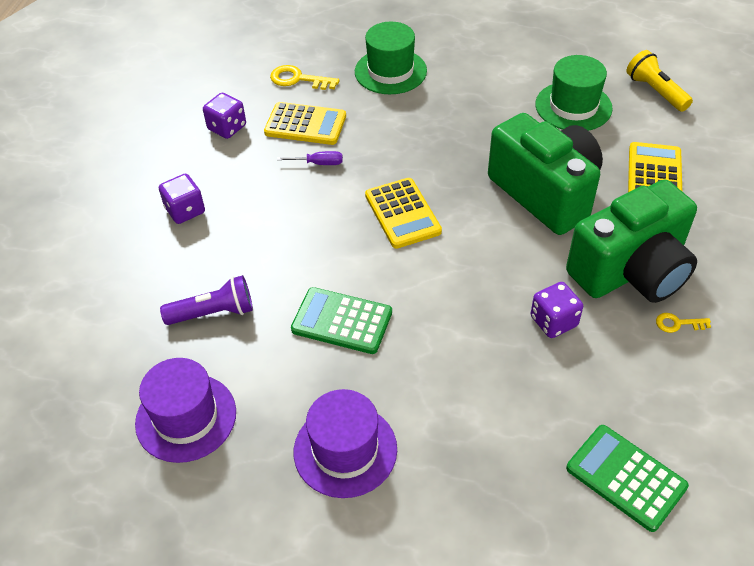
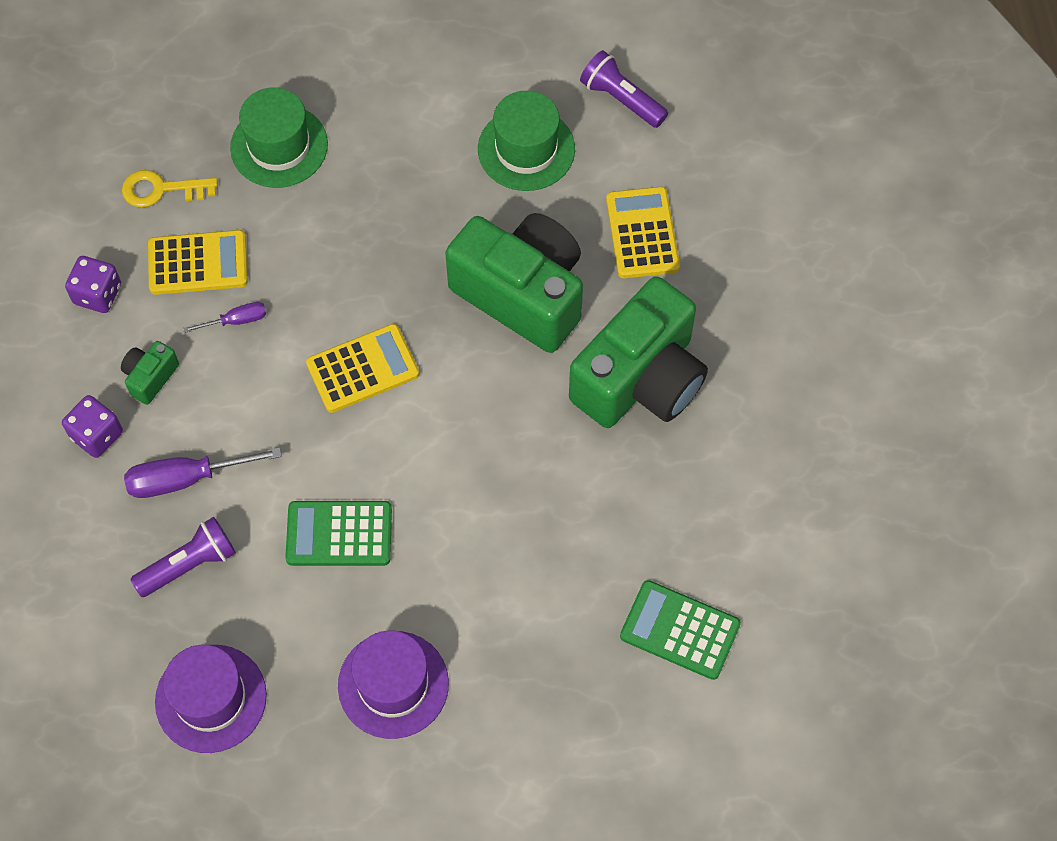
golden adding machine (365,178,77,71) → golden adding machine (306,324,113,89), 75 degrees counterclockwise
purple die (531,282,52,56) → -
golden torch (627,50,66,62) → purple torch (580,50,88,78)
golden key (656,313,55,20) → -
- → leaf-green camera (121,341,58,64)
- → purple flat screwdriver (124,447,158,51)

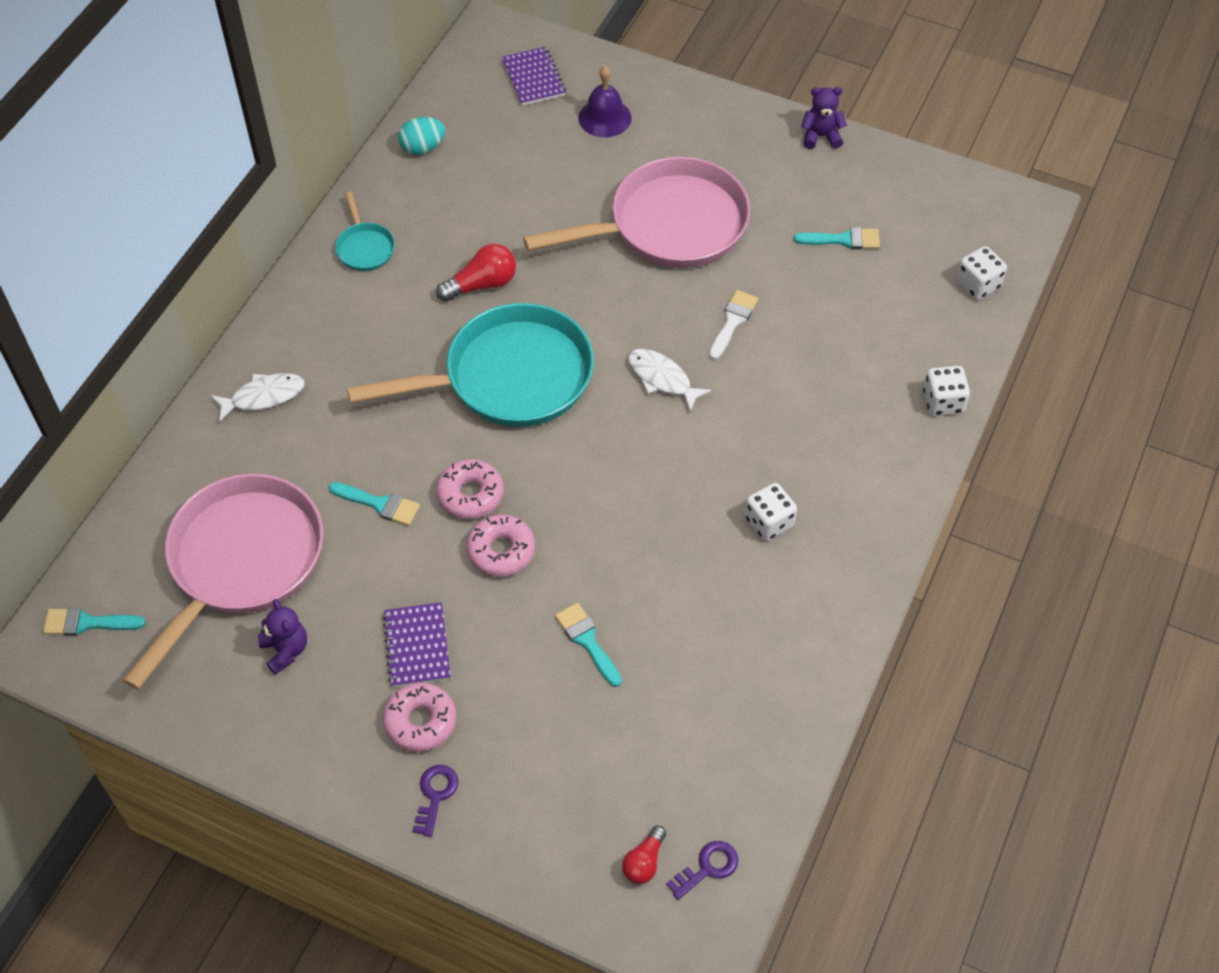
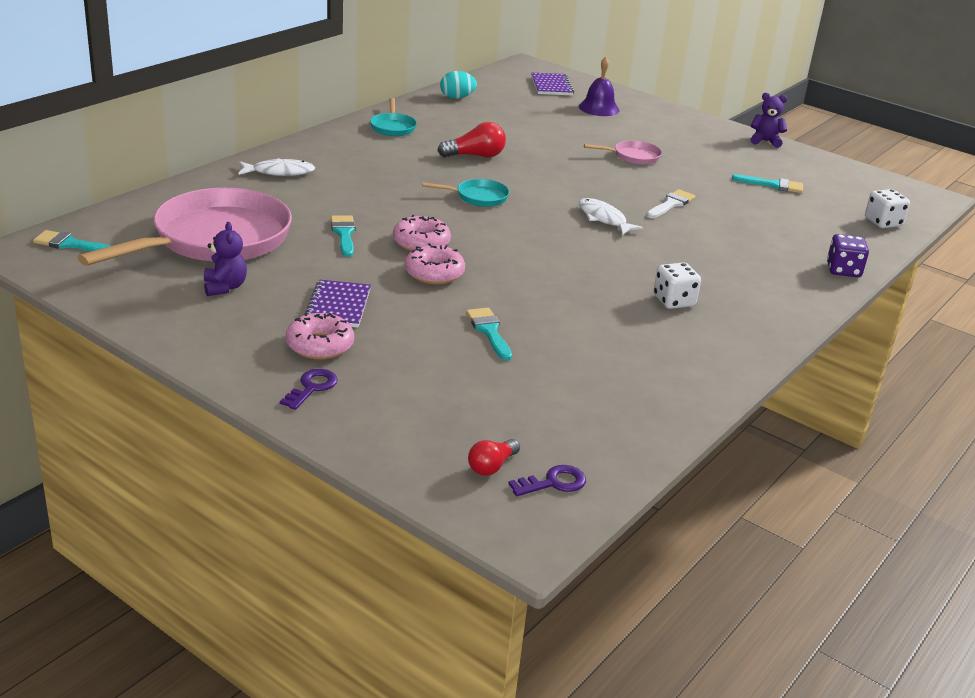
aqua paintbrush (329,482,91,44) → aqua paintbrush (331,215,25,42), 135 degrees counterclockwise
aqua pan (347,303,247,124) → aqua pan (422,179,87,28), x0.43
rosy pan (523,157,228,111) → rosy pan (584,140,78,25), x0.43
pure white die (923,366,47,50) → purple die (827,234,42,43)

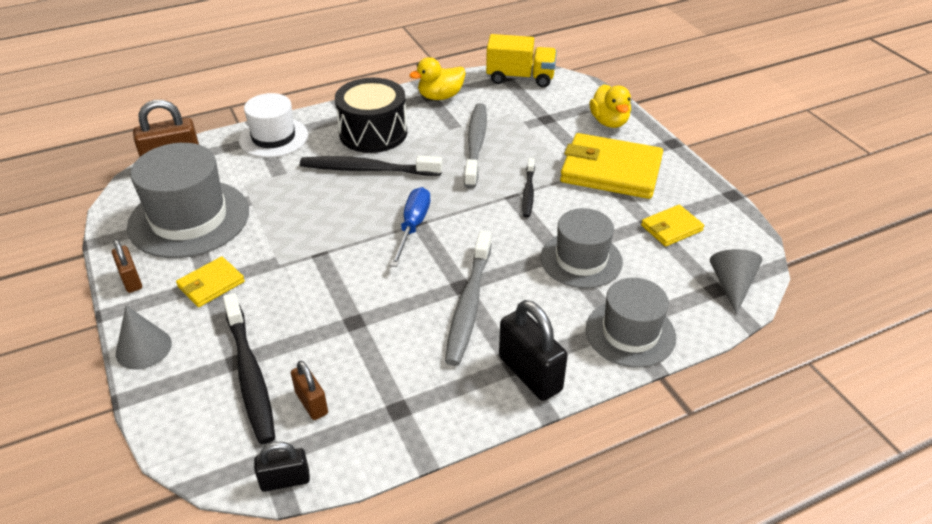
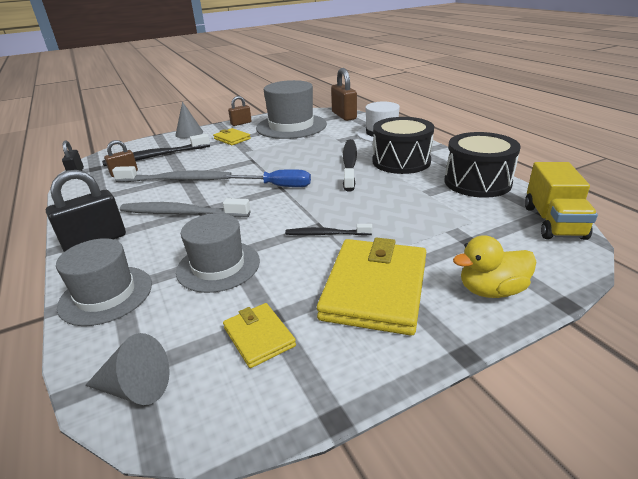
golden duck (409,57,57,43) → jet-black drum (444,132,77,66)
grey dental brush (464,103,23,85) → grey dental brush (112,166,120,16), move

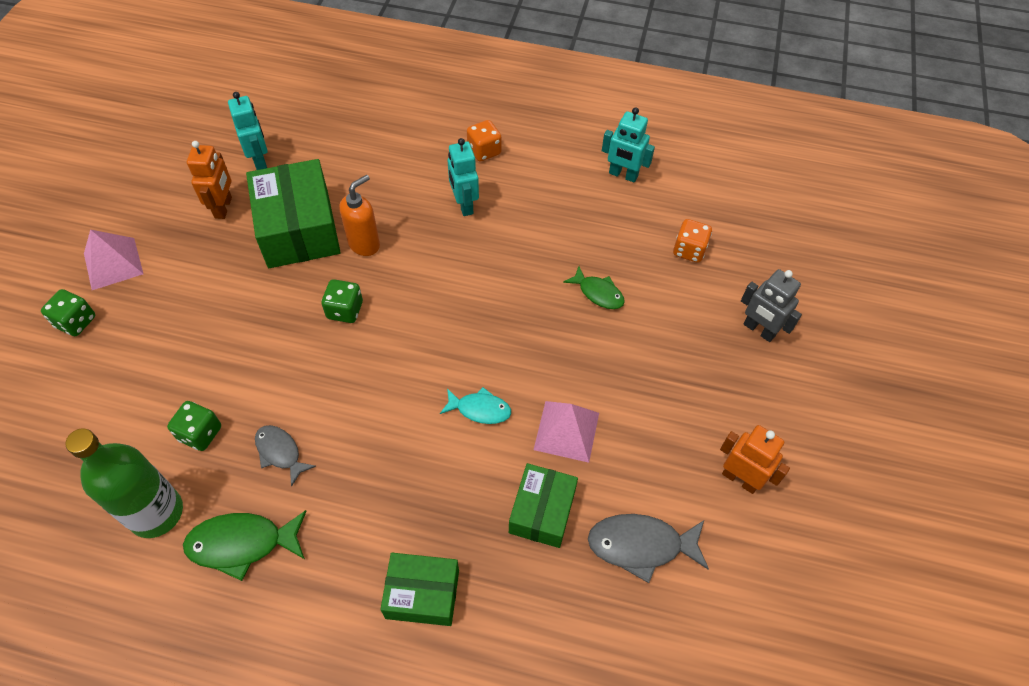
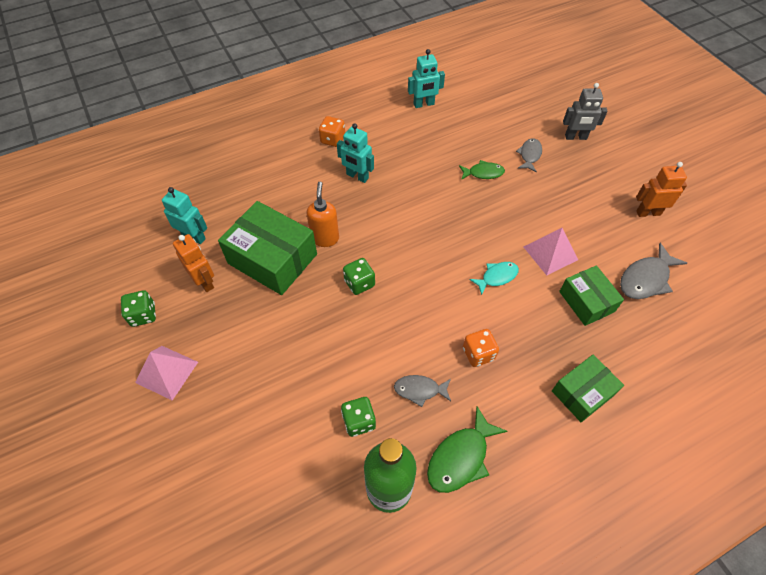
leaf-green die (41,289,54,47) → leaf-green die (121,291,35,36), move
orange die (673,219,39,44) → orange die (463,329,36,38), move
- → grey fish (516,138,26,34)

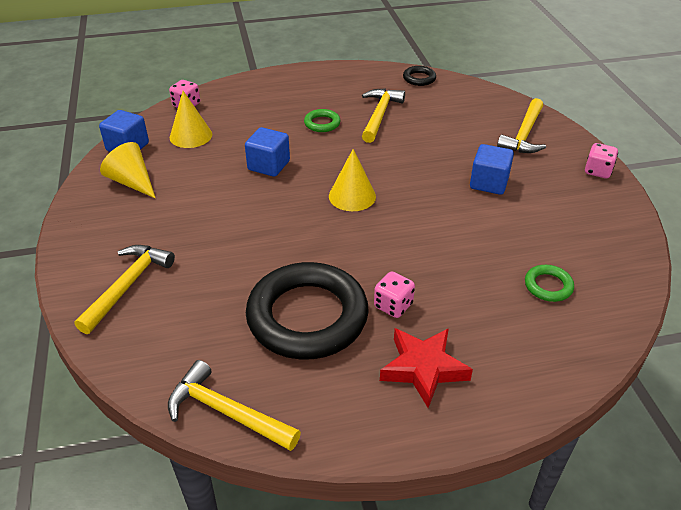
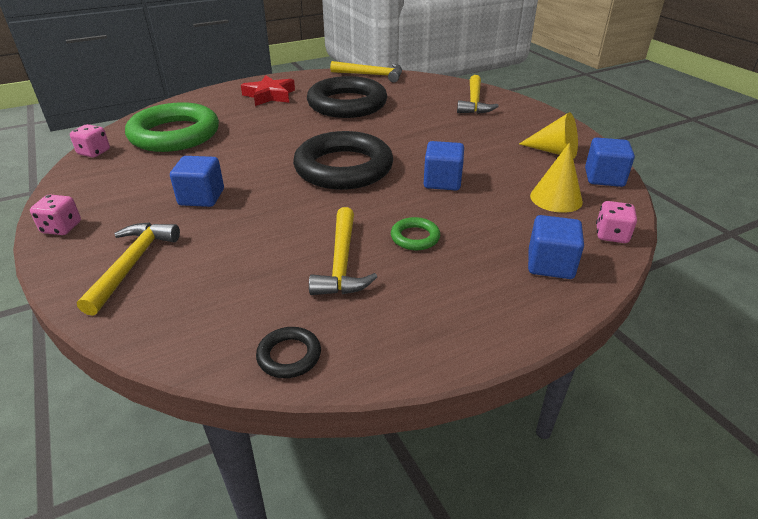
golden cone shape (329,149,47,62) → jet-black ring (293,131,100,59)
rosy die (374,271,41,47) → rosy die (70,124,40,34), move
leaf-green ring (525,265,49,37) → leaf-green ring (125,102,94,50), x2.41
- → royal blue cube (528,215,56,64)

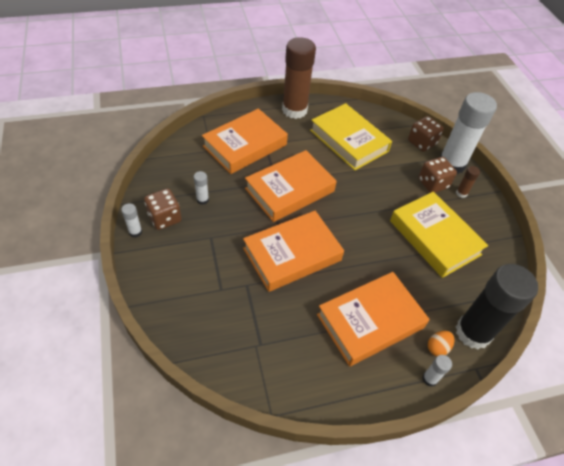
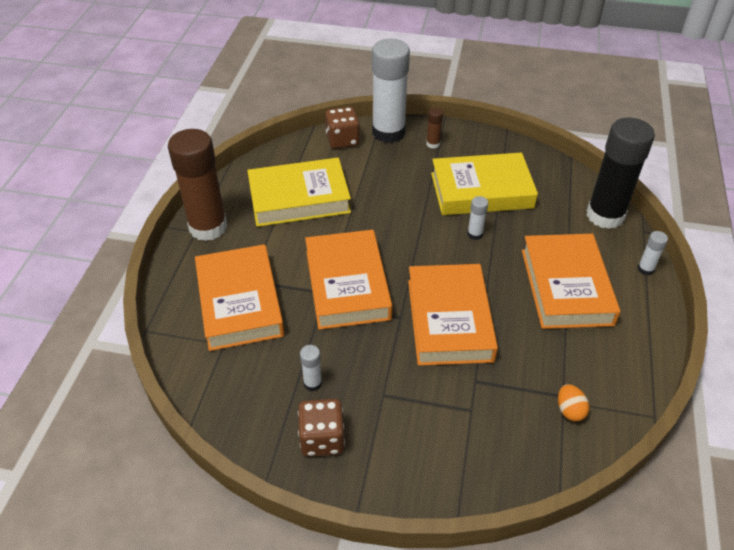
pure white stick of glue (121,203,21,34) → pure white stick of glue (467,196,21,44), move
dark brown die (418,157,39,36) → -
orange egg shape (428,331,27,25) → orange egg shape (558,384,31,37), move

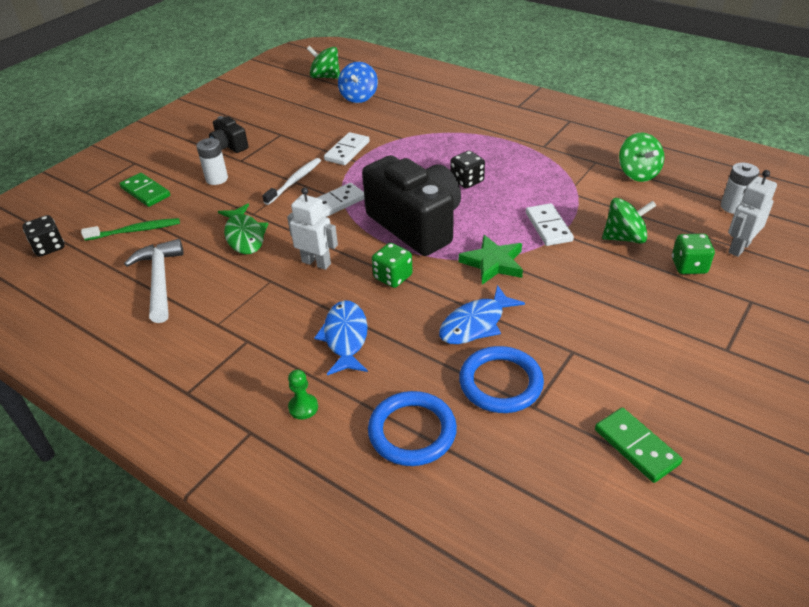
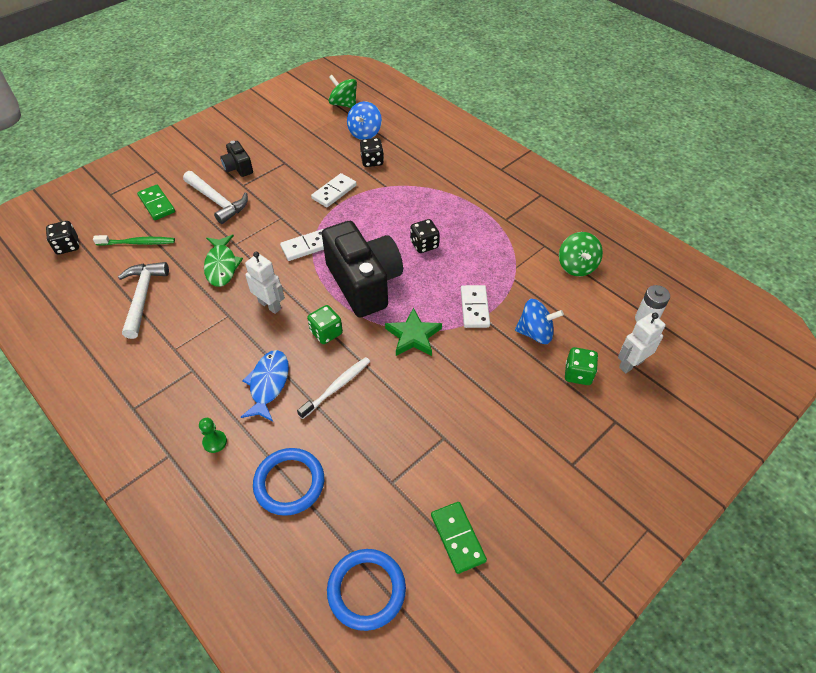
pure white battery (196,138,32,47) → pure white claw hammer (183,171,65,53)
pure white dental brush (262,158,59,47) → pure white dental brush (297,357,73,62), move
royal blue fish (439,285,86,59) → -
royal blue ring (459,346,85,67) → royal blue ring (327,549,79,82), move
leaf-green toy top (602,198,54,46) → royal blue toy top (515,299,49,45)
- → jet-black die (360,138,24,29)

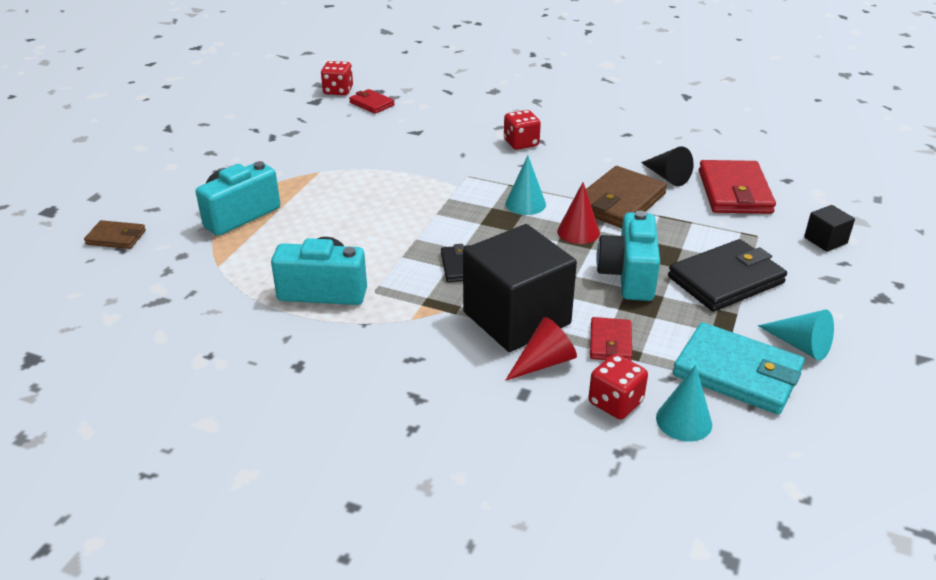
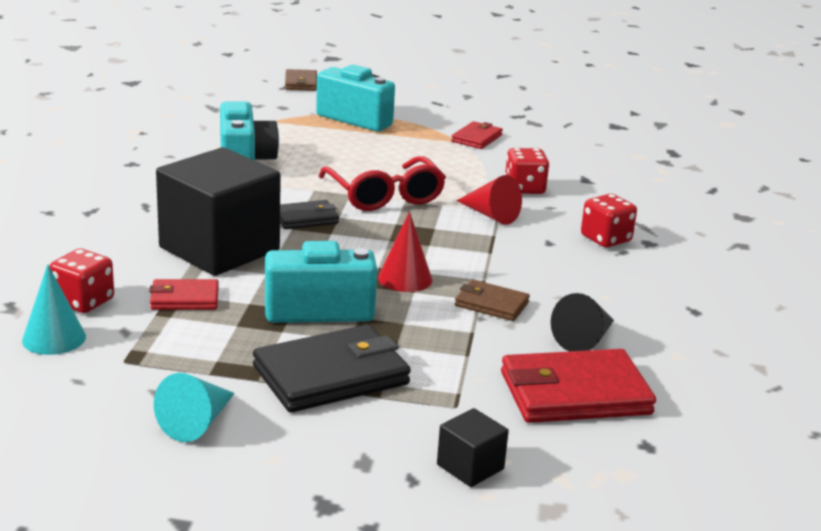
scarlet die (321,61,32,34) → scarlet die (505,148,44,46), move
scarlet wallet (349,89,46,25) → scarlet wallet (451,121,52,28), move
aqua cone shape (505,156,41,59) → -
scarlet cone shape (505,317,72,64) → scarlet cone shape (456,175,66,50), move
dark brown wallet (586,166,81,62) → dark brown wallet (455,280,75,41), x0.54
jet-black wallet (668,239,119,73) → jet-black wallet (253,325,158,88), 75 degrees counterclockwise
aqua wallet (673,322,131,93) → -
- → scarlet glasses (319,156,127,55)

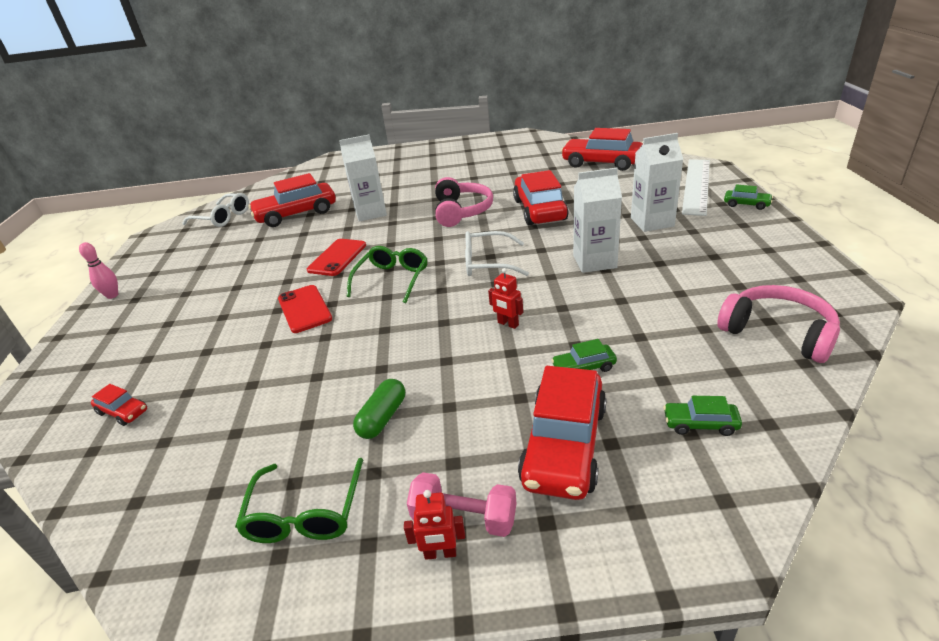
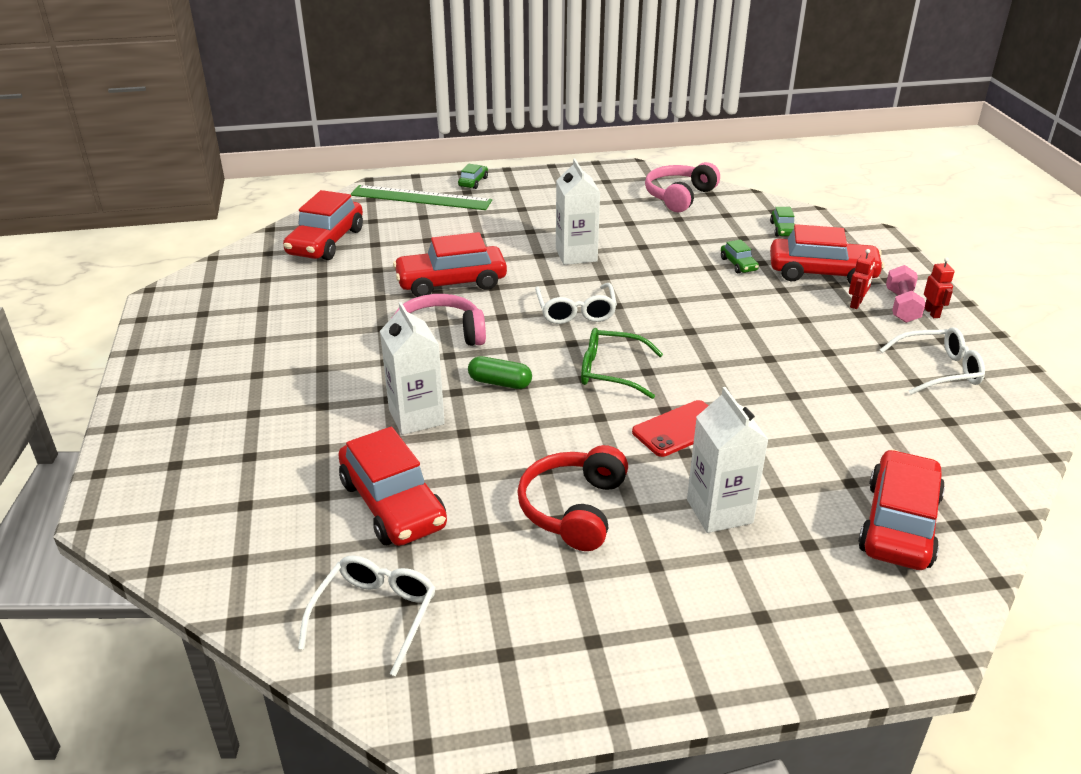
rosy bowling pin (79,242,39,57) → -
scarlet car (91,384,56,42) → scarlet car (858,449,87,121), x2.17
leaf-green glasses (235,458,128,85) → pure white glasses (880,327,105,68)
scarlet smartphone (307,239,59,37) → -
leaf-green pill (353,379,52,60) → leaf-green pill (468,356,64,33), move
scarlet toy robot (488,268,35,61) → scarlet toy robot (849,249,26,60), move
pure white milk carton (631,133,52,99) → pure white milk carton (687,387,82,146), move
pure white measuring stick (682,159,28,57) → leaf-green measuring stick (350,185,142,25)
- → scarlet over-ear headphones (517,445,111,106)

